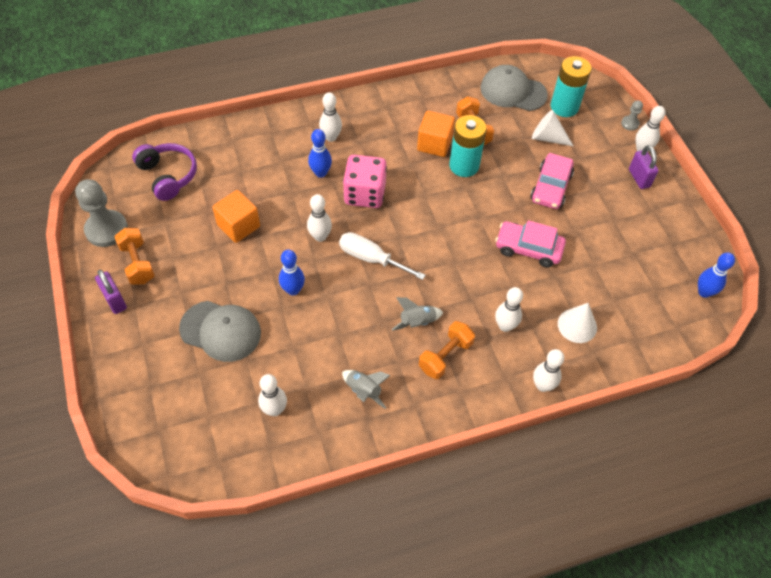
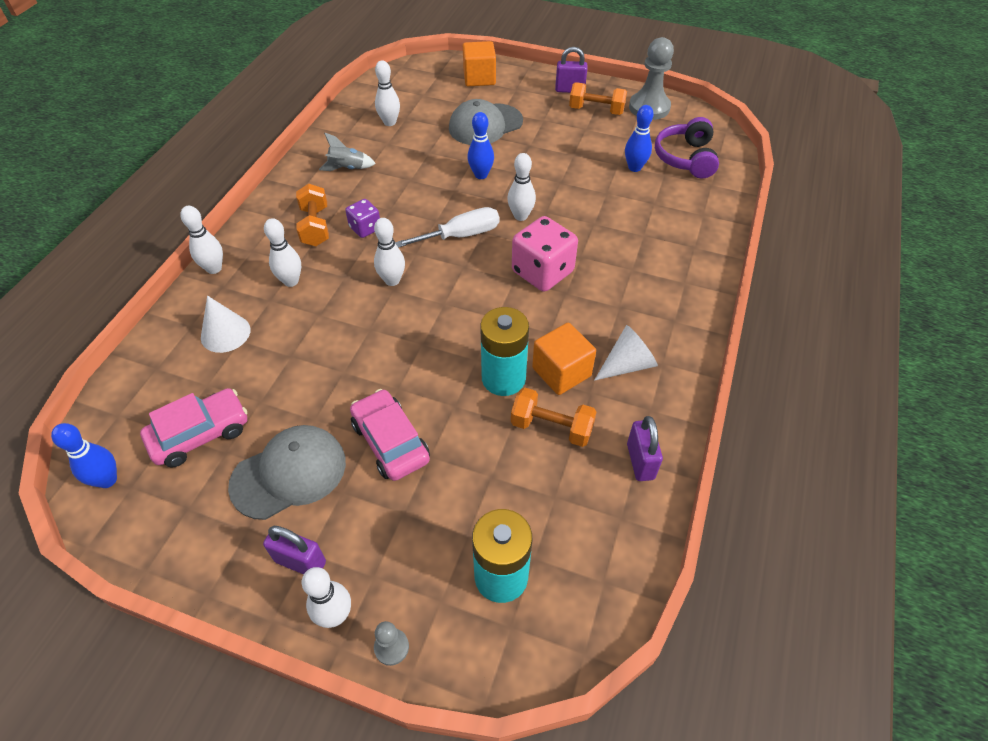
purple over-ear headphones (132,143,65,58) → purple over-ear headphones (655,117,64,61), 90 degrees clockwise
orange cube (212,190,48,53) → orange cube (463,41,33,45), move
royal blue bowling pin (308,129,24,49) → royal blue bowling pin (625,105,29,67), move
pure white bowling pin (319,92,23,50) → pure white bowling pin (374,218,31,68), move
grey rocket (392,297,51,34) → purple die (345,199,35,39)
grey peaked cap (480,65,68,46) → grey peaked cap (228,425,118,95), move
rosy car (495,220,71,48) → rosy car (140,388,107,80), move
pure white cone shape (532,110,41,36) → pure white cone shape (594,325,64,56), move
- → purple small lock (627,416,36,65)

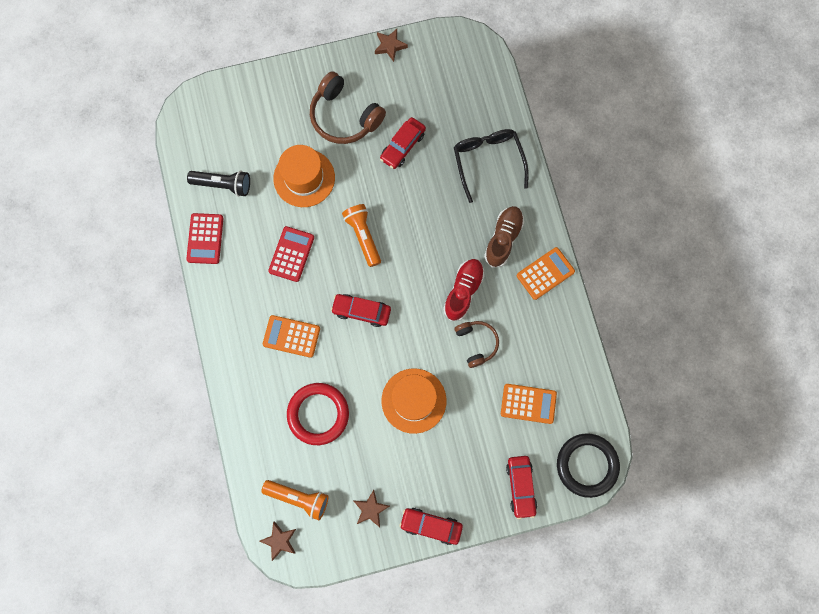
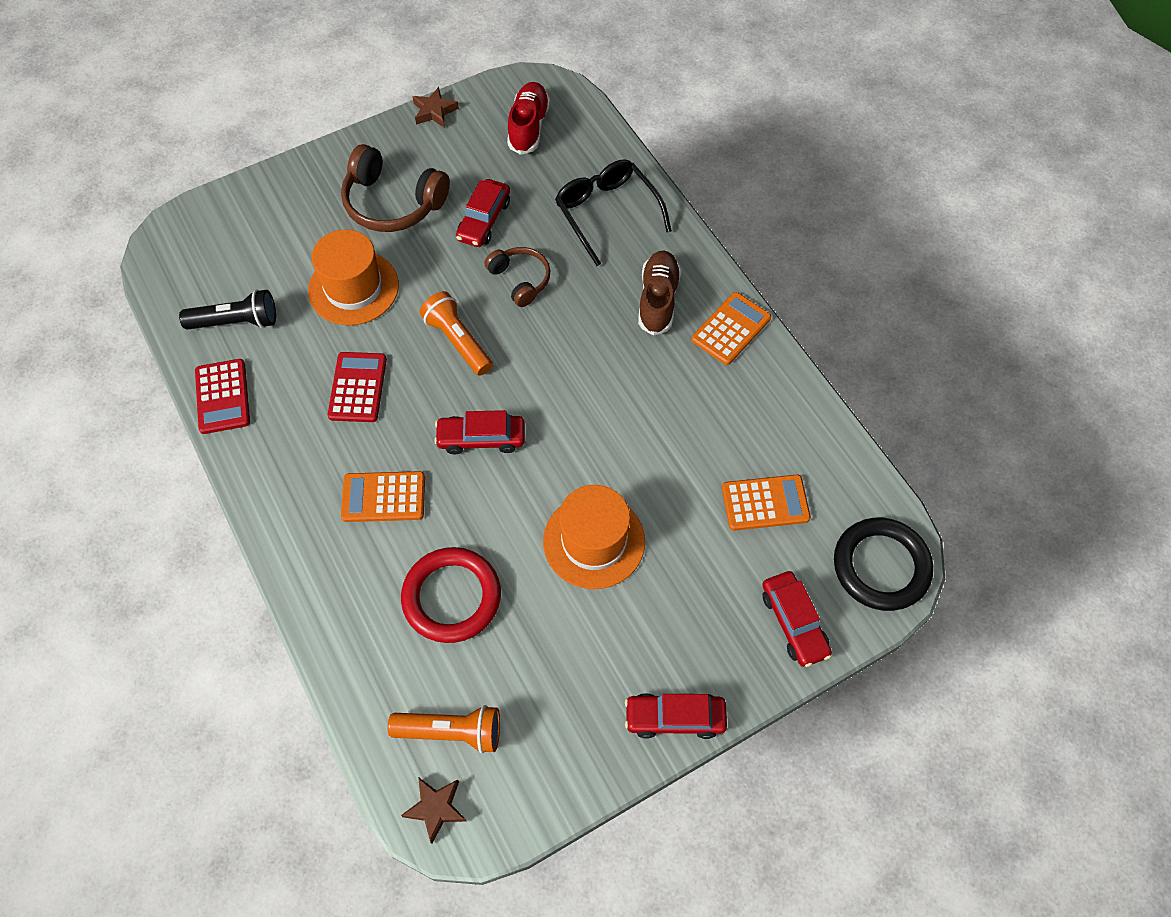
dark brown star (354,490,36,37) → -
scarlet lace-up shoe (443,259,42,62) → scarlet lace-up shoe (507,82,43,73), move
dark brown over-ear headphones (454,321,45,47) → dark brown over-ear headphones (484,247,66,60), move

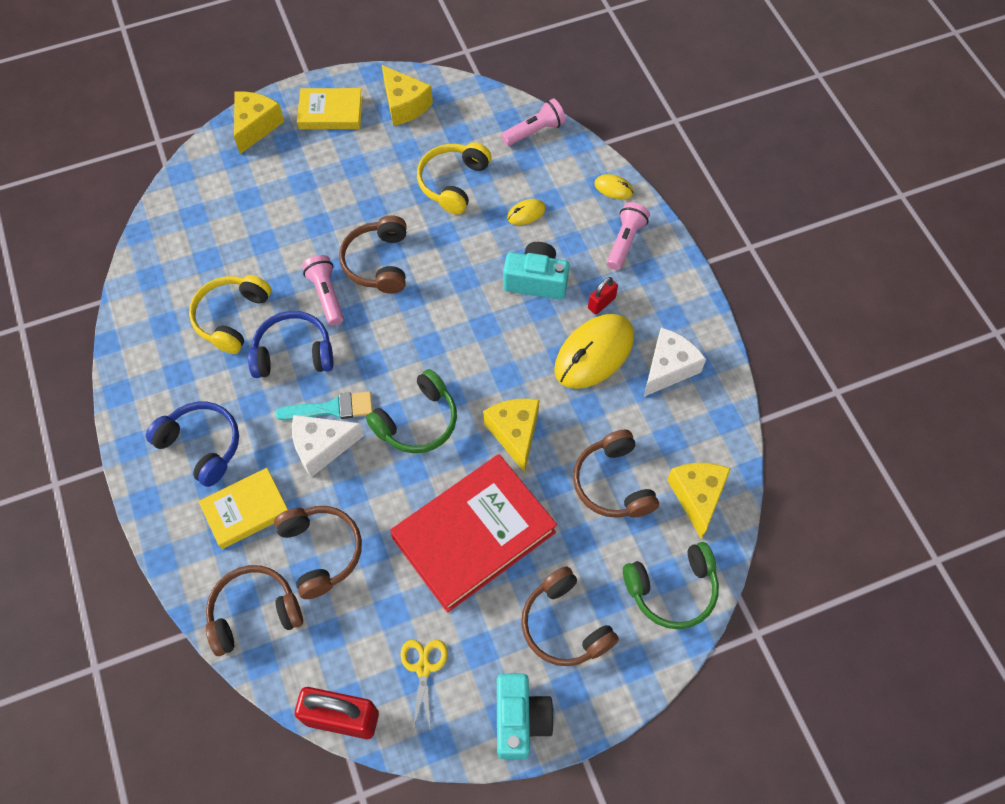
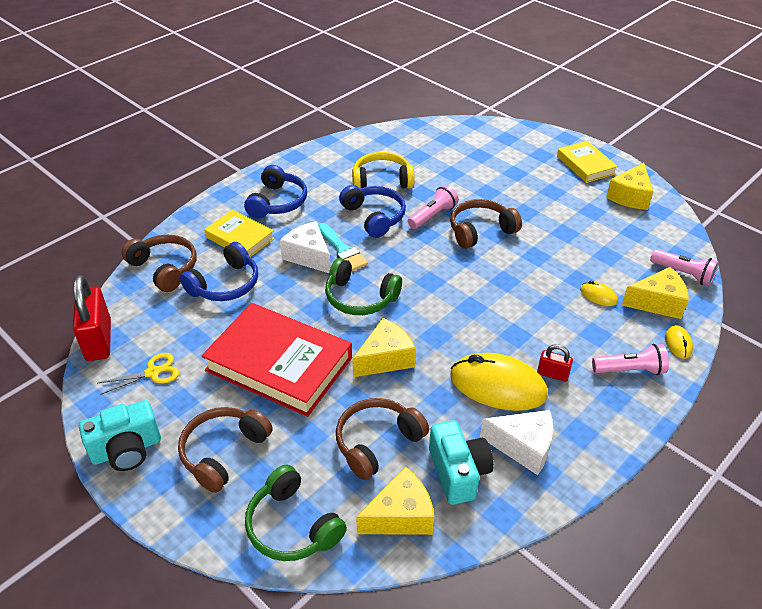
golden cheese (234,91,50,63) → golden cheese (622,267,67,52), move
dark brown over-ear headphones (274,506,88,93) → royal blue over-ear headphones (180,242,78,59)
golden over-ear headphones (417,142,74,72) → -
aqua camera (503,242,66,58) → aqua camera (429,420,65,85), move

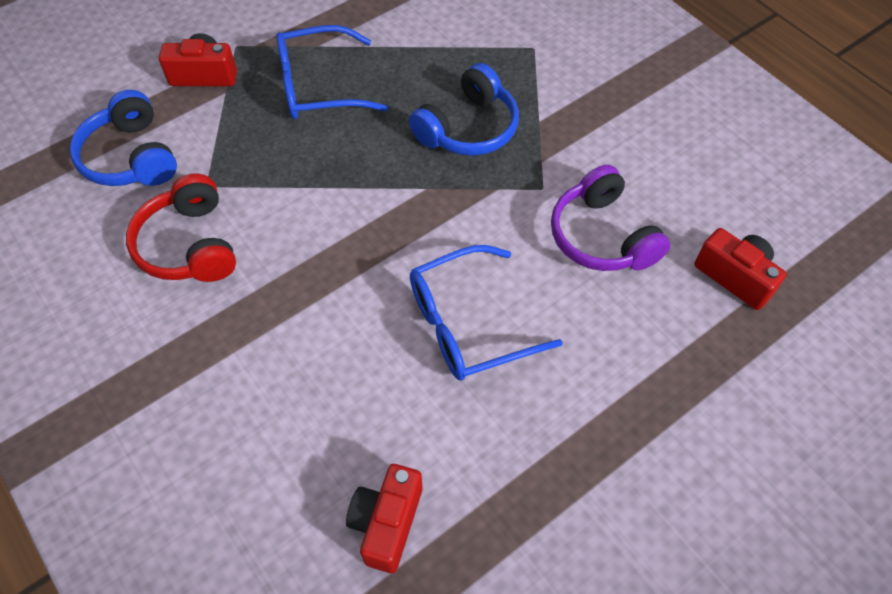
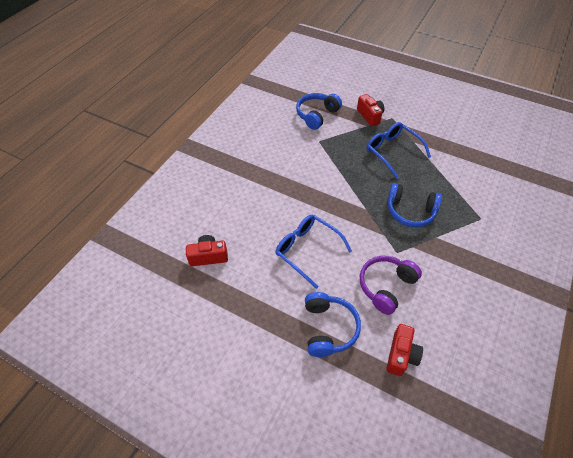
scarlet over-ear headphones (126,174,110,108) → -
- → royal blue over-ear headphones (305,292,56,65)

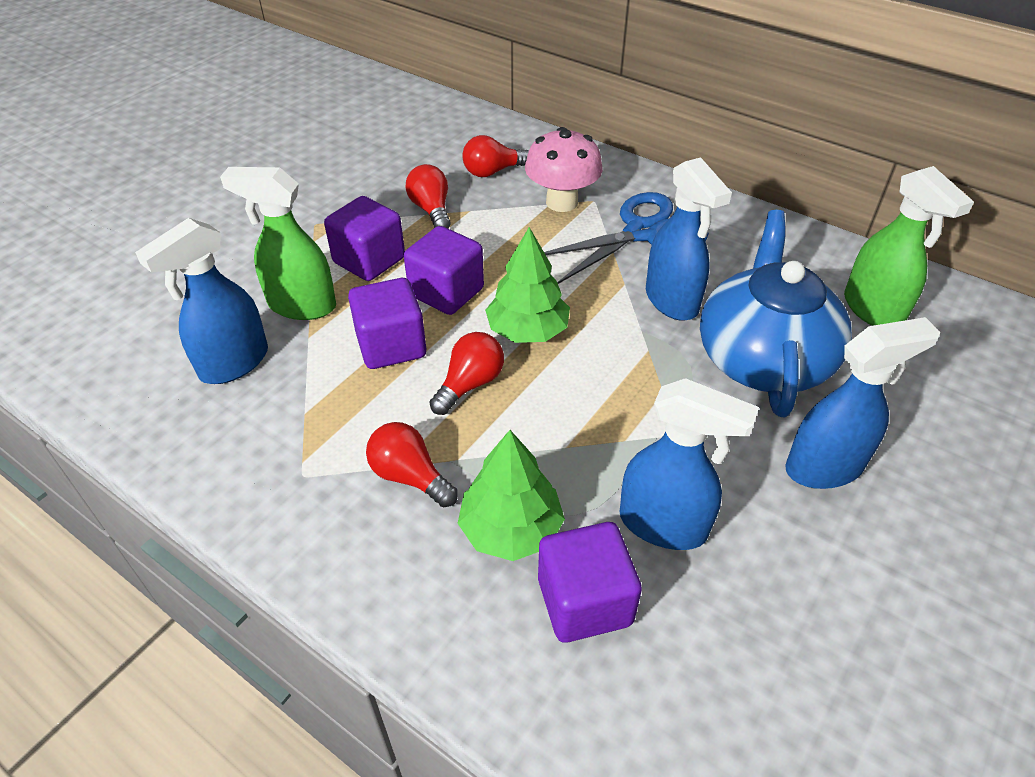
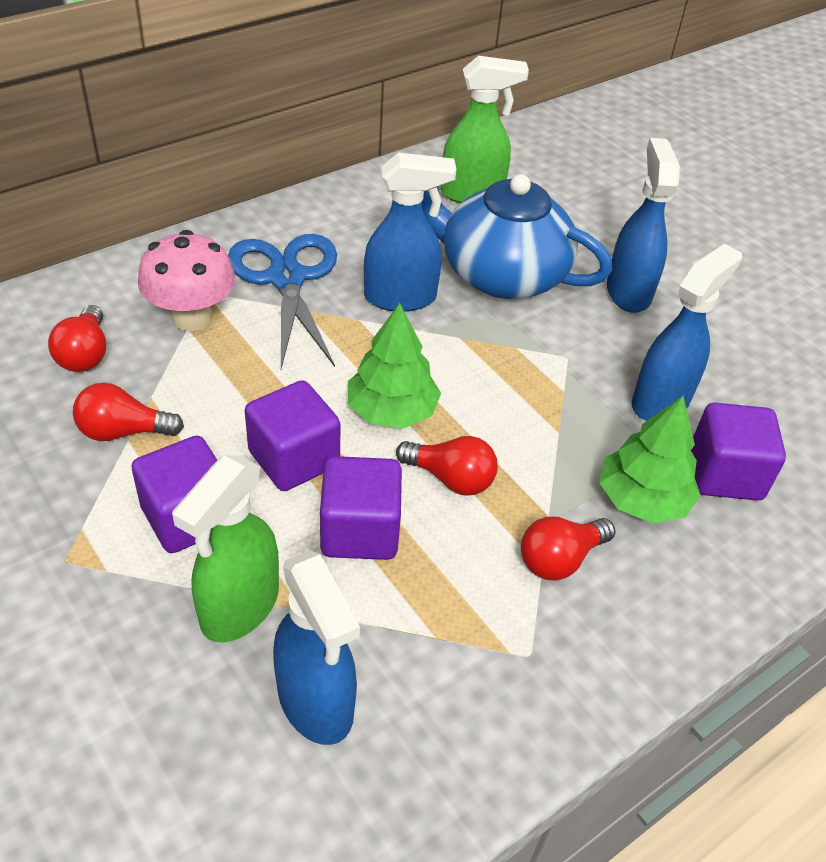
scarlet light bulb (429,332,75,83) → scarlet light bulb (396,436,102,60), 150 degrees clockwise

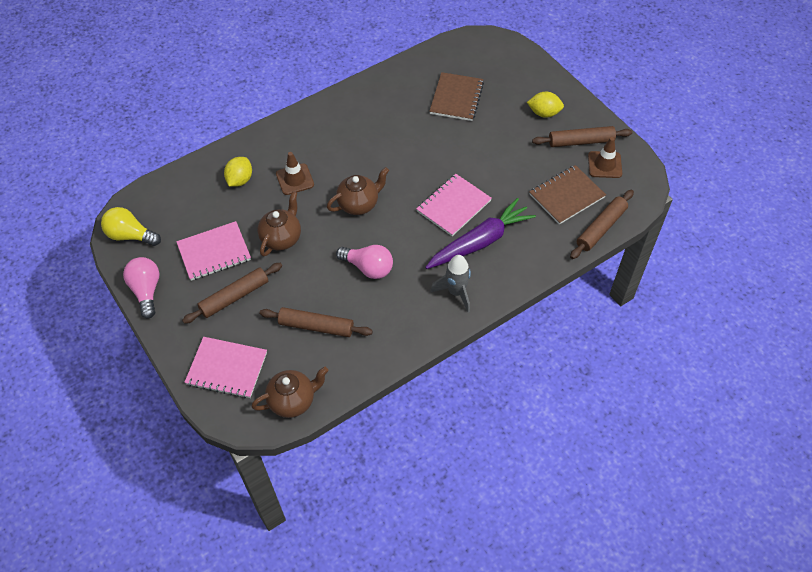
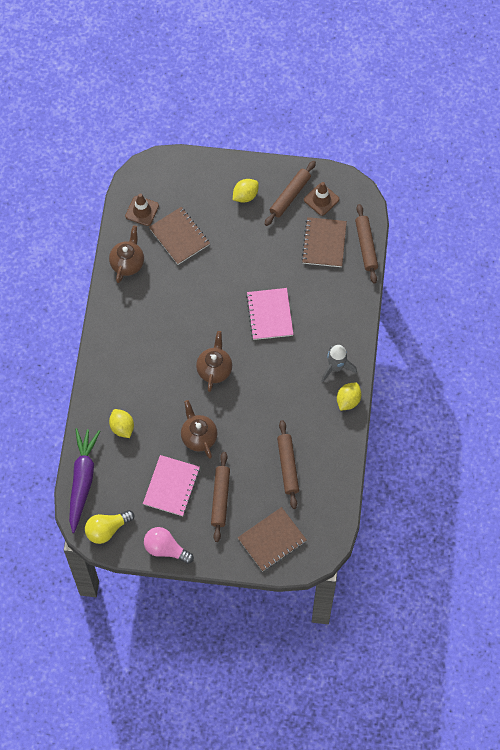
rosy notebook (184,337,83,61) → dark brown notebook (238,507,69,64)
dark brown tea pot (251,367,77,51) → dark brown tea pot (109,225,35,58), move
dark brown dough roller (260,307,113,30) → dark brown dough roller (277,420,22,89), 60 degrees counterclockwise
dark brown traffic cone (276,152,38,43) → dark brown traffic cone (125,193,34,33), move
rosy light bulb (336,245,57,34) → -
purple carrot (425,198,111,71) → purple carrot (69,428,31,105), move
- → golden citrus fruit (337,383,24,28)

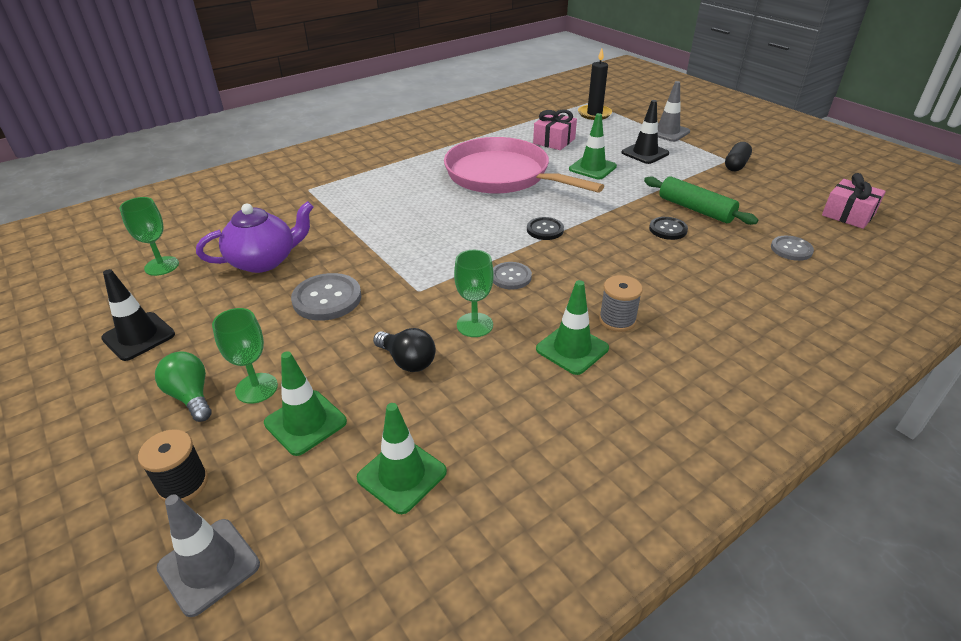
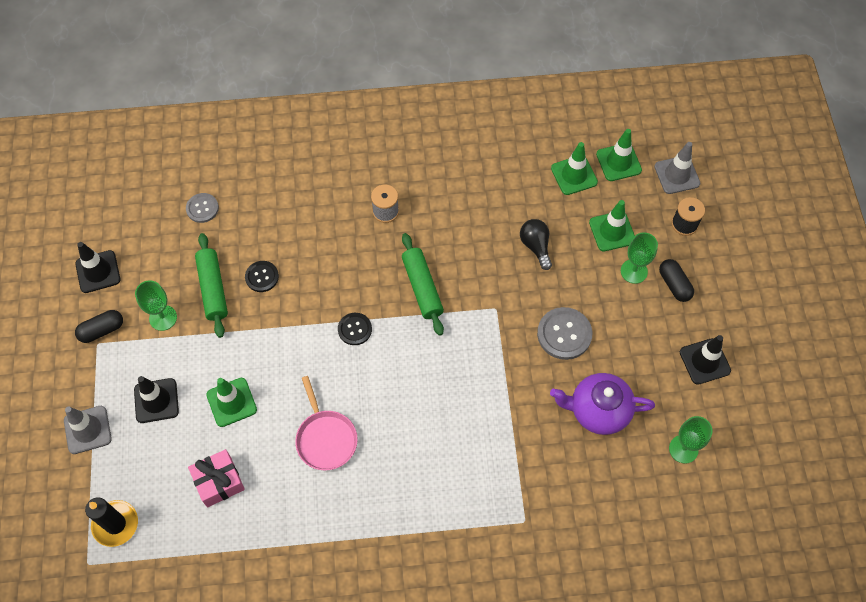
leaf-green light bulb (155,351,56,71) → jet-black pill (659,259,35,43)
rosy pan (444,137,160,57) → rosy pan (295,376,63,94), x0.53
leaf-green chalice (454,250,40,87) → leaf-green chalice (135,280,42,51), move
grey button (493,262,39,27) → leaf-green dough roller (402,233,42,103)
leaf-green traffic cone (536,280,73,95) → leaf-green traffic cone (596,129,46,52), move
rosy present (822,173,64,56) → -
- → jet-black traffic cone (75,242,45,51)

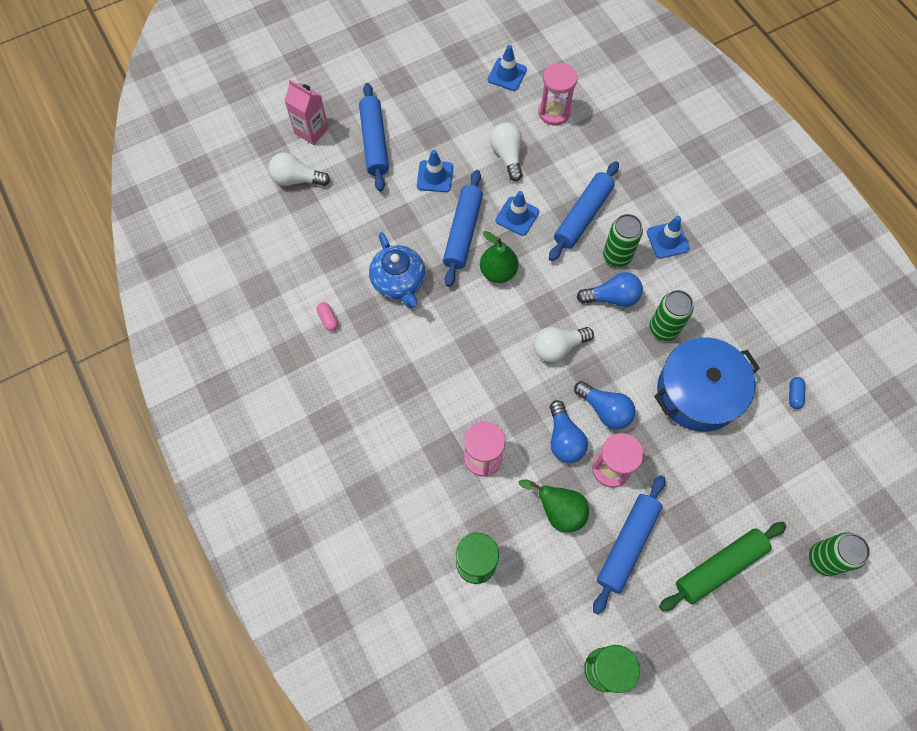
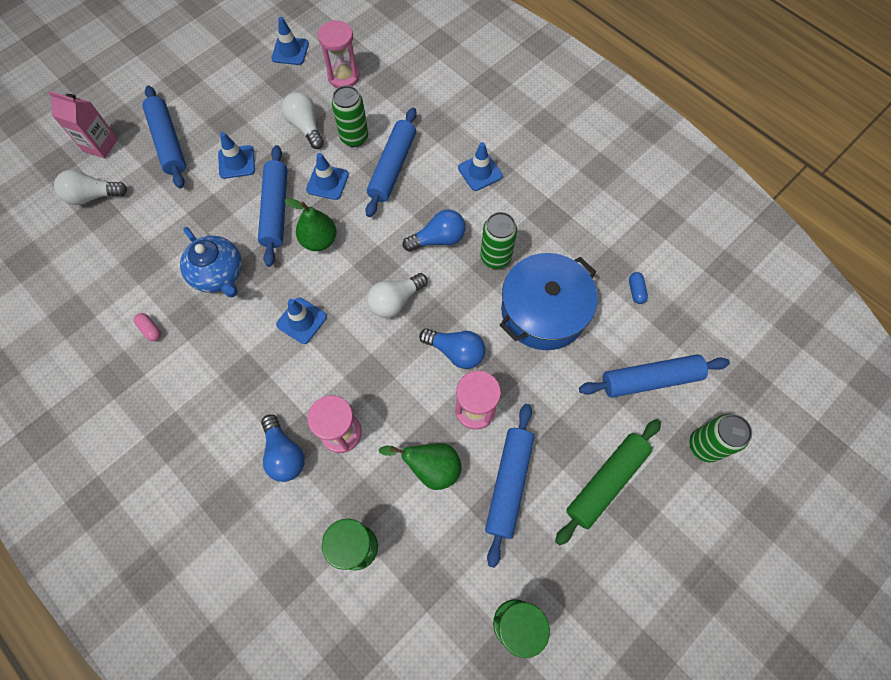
royal blue light bulb (550,400,38,63) → royal blue light bulb (261,414,44,68), move
leaf-green tin (603,214,40,53) → leaf-green tin (332,85,36,62), move
- → royal blue traffic cone (276,298,51,46)
- → royal blue dough roller (579,354,151,44)

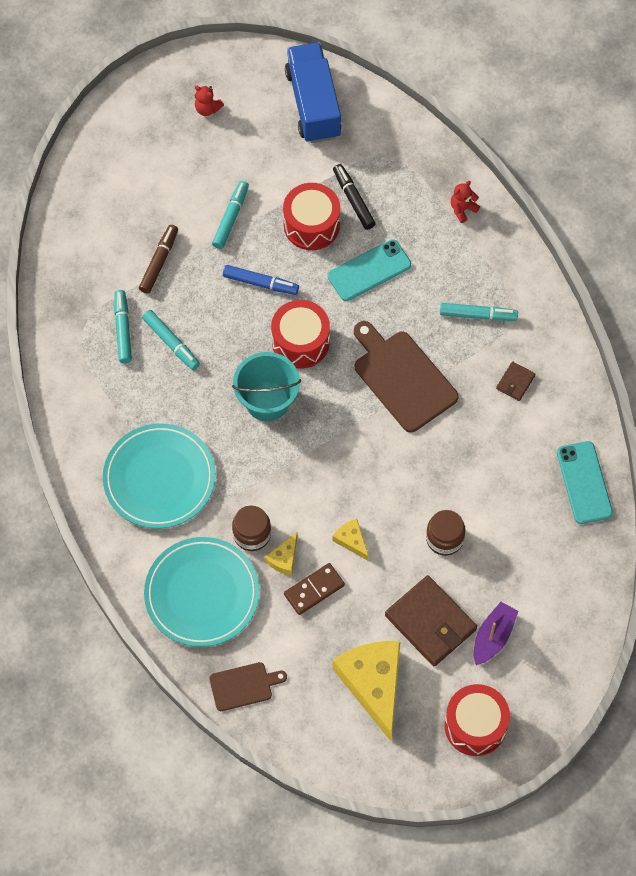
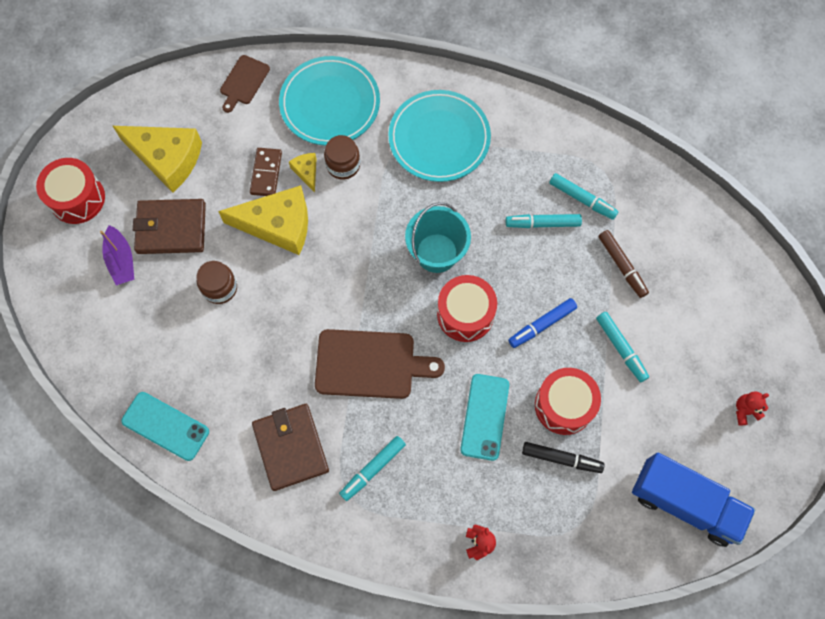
golden cheese (332,519,37,42) → golden cheese (218,185,90,70), x2.20
dark brown wallet (496,361,40,40) → dark brown wallet (252,404,77,87), x2.10

